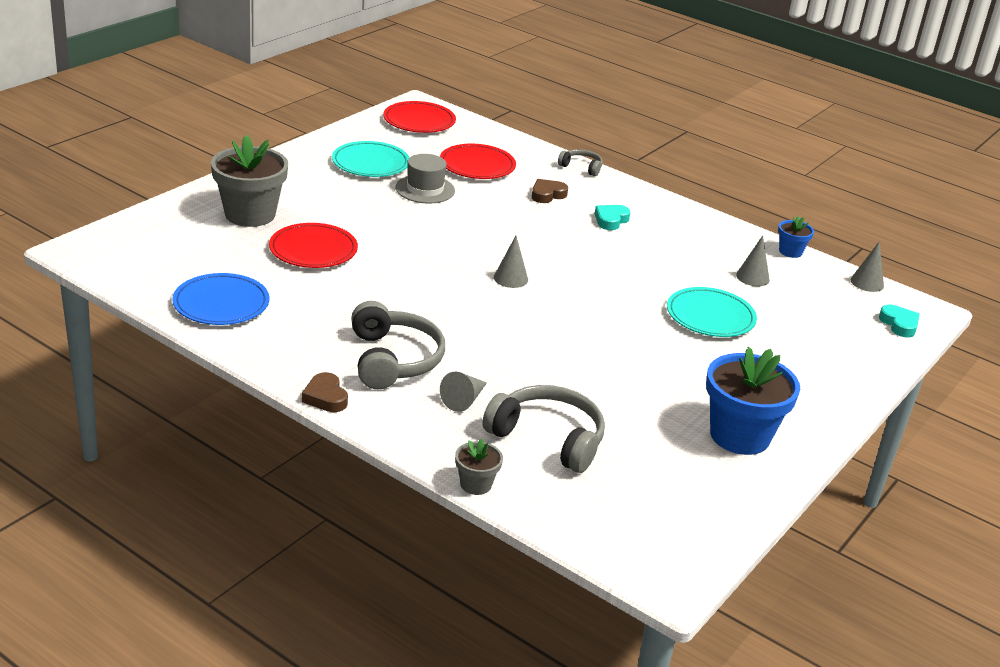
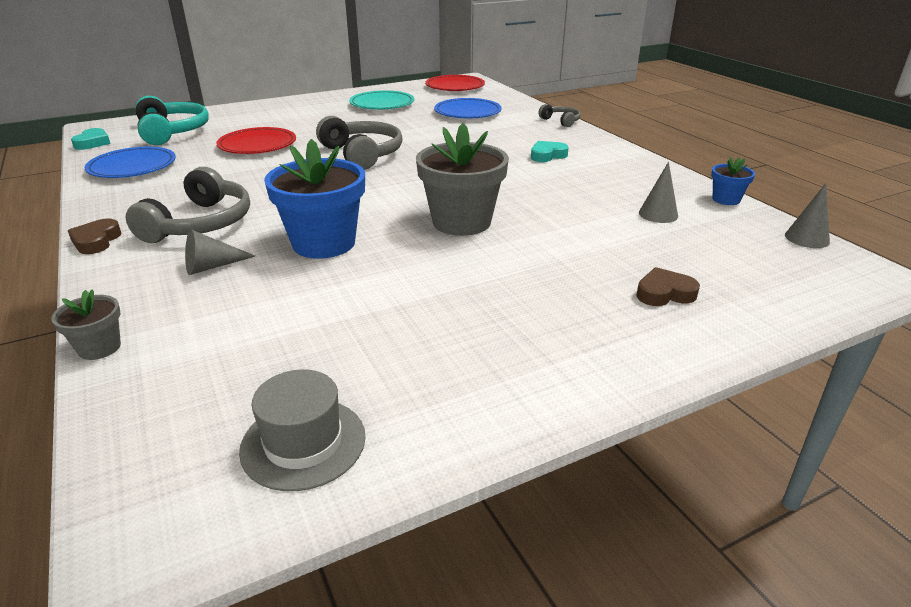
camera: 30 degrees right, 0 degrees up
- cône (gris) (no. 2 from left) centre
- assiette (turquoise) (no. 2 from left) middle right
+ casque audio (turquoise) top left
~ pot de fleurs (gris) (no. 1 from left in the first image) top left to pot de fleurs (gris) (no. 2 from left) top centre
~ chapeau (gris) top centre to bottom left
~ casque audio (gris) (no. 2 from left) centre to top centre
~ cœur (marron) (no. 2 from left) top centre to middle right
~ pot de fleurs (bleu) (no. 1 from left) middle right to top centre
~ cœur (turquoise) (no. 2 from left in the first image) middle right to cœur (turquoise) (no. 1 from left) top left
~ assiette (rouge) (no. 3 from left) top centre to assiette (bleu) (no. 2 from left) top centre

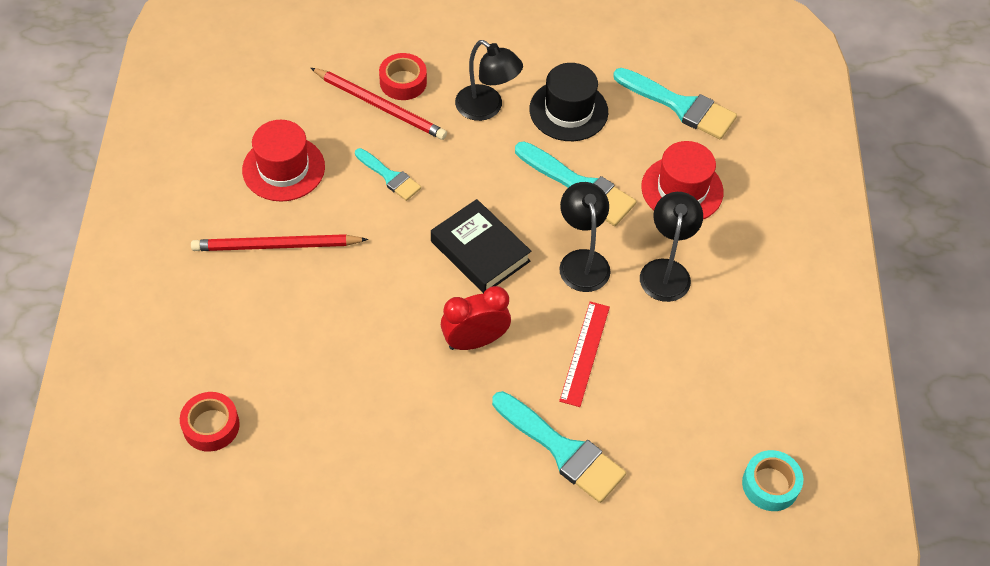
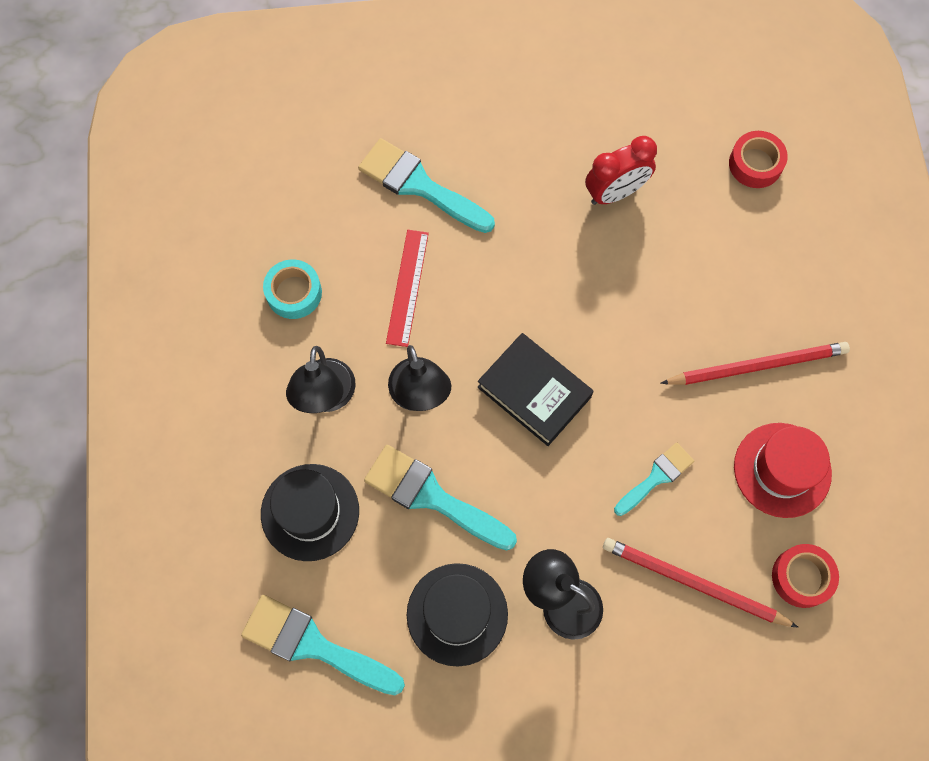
camera: 175 degrees right, 15 degrees up
~ ruban adhésif (rouge) (no. 2 from left) top centre to bottom right
~ réveil (rouge) centre to top right
~ ruban adhésif (turquoise) bottom right to middle left
~ chapeau (rouge) (no. 2 from left) top right to chapeau (noir) (no. 1 from left) bottom centre
~ pinceau (turquoise) (no. 1 from left in the first image) top centre = middle right 105 degrees clockwise

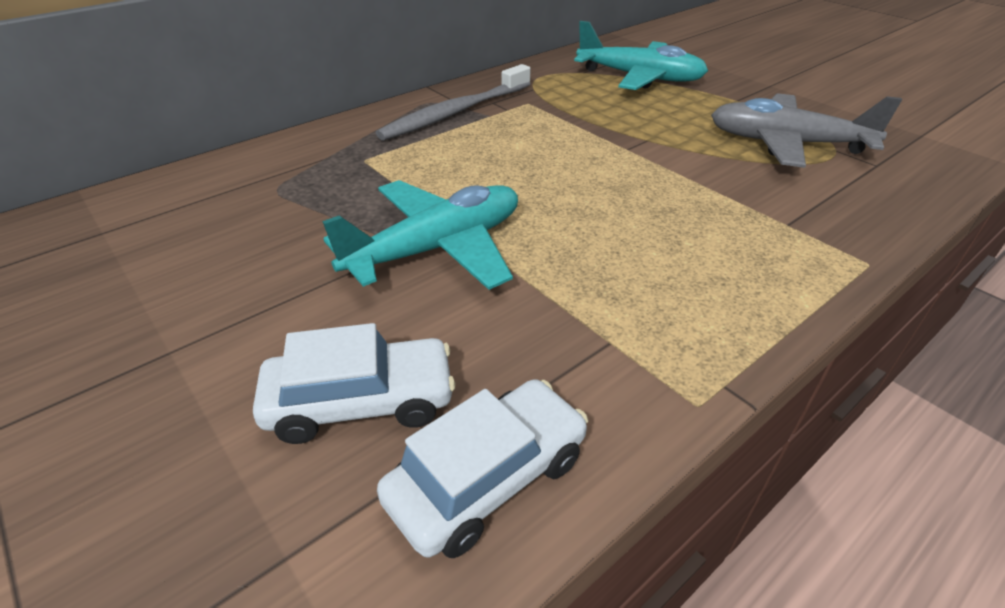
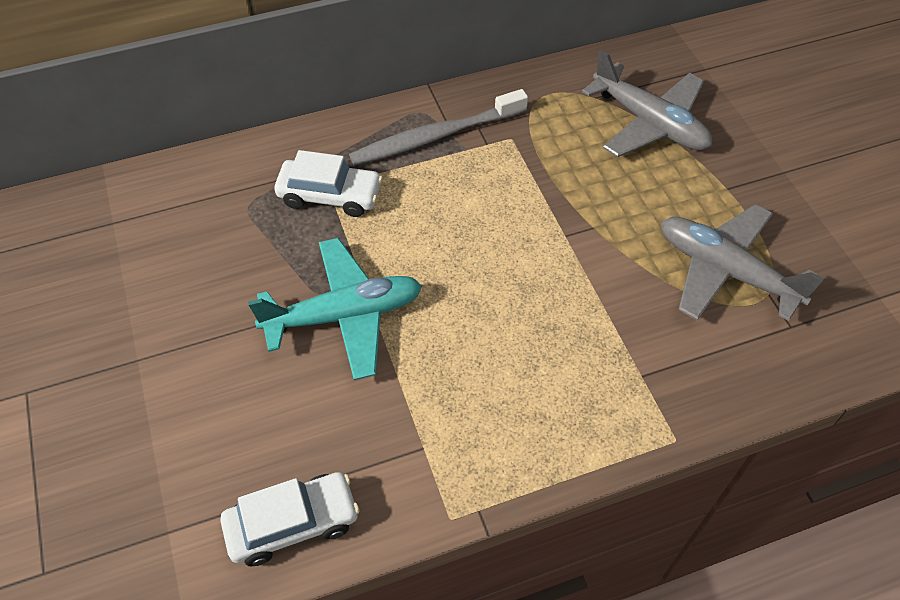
camera: 20 degrees right, 15 degrees up
~ voiture (blanc) (no. 1 from left in the first image) centre to voiture (blanc) (no. 2 from left) top centre
~ avion (turquoise) (no. 2 from left) top centre to avion (gris) (no. 1 from left) top right

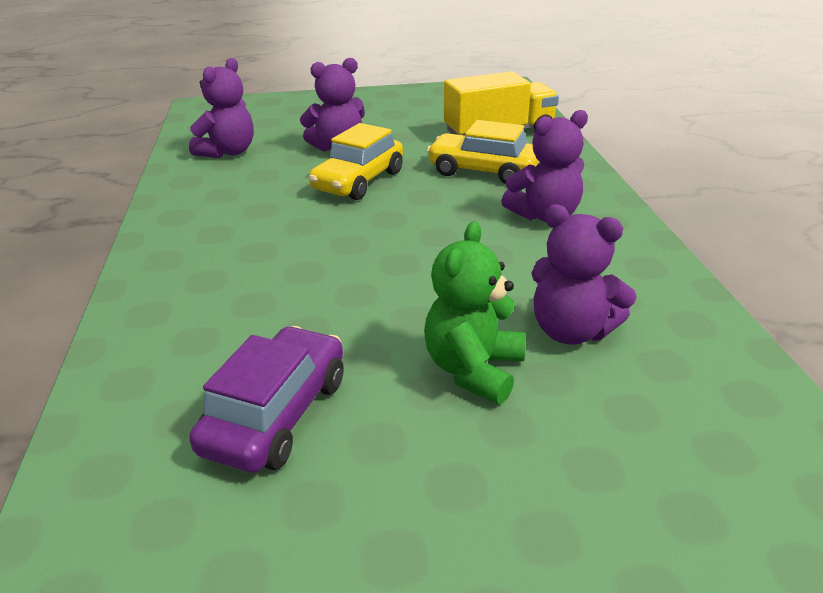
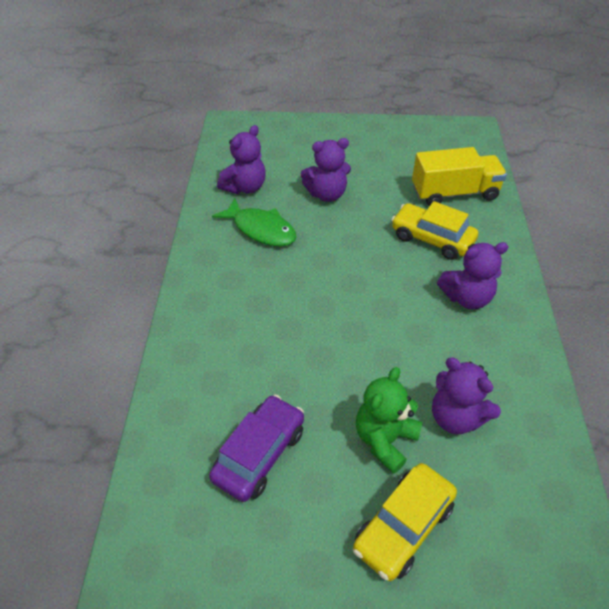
camera: 10 degrees right, 15 degrees up
+ poisson (vert) centre
~ voiture (jaune) (no. 1 from left) top centre to bottom centre

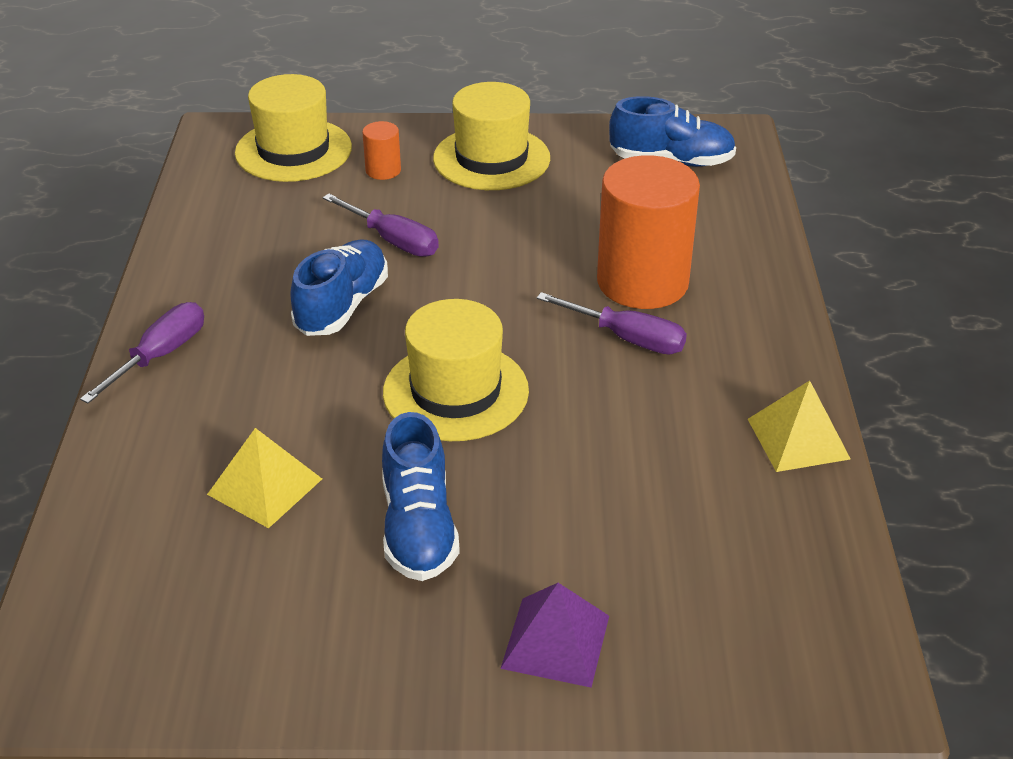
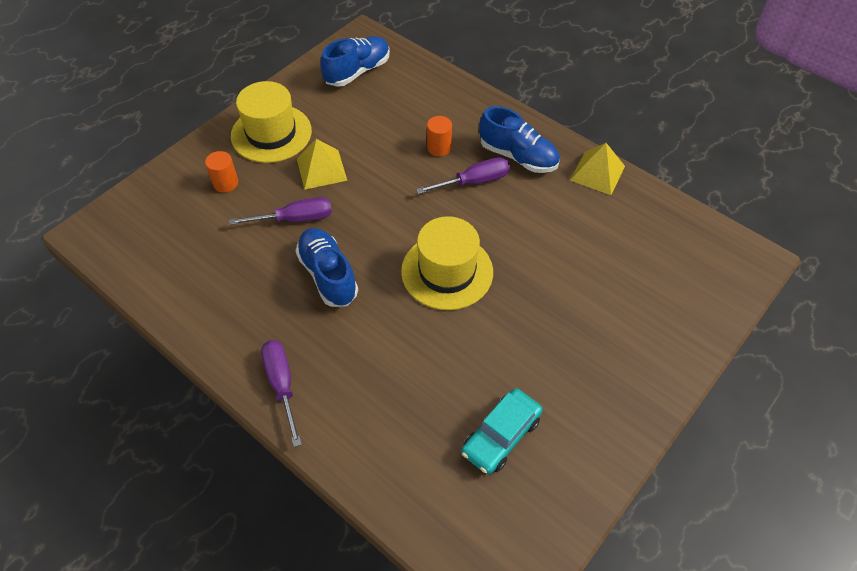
camera: 50 degrees left, 15 degrees up
- chapeau (jaune) (no. 1 from left) top left
- pyramide (violet) bottom centre
+ voiture (turquoise) bottom centre
~ pyramide (jaune) (no. 1 from left) middle left to top centre
~ chaussure (bleu) (no. 2 from left in the first image) centre to chaussure (bleu) (no. 3 from left) top centre
~ cylindre (orange) (no. 2 from left) top centre = top centre x0.43

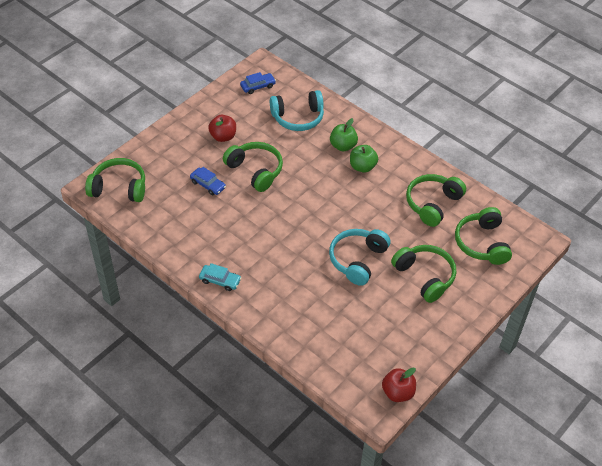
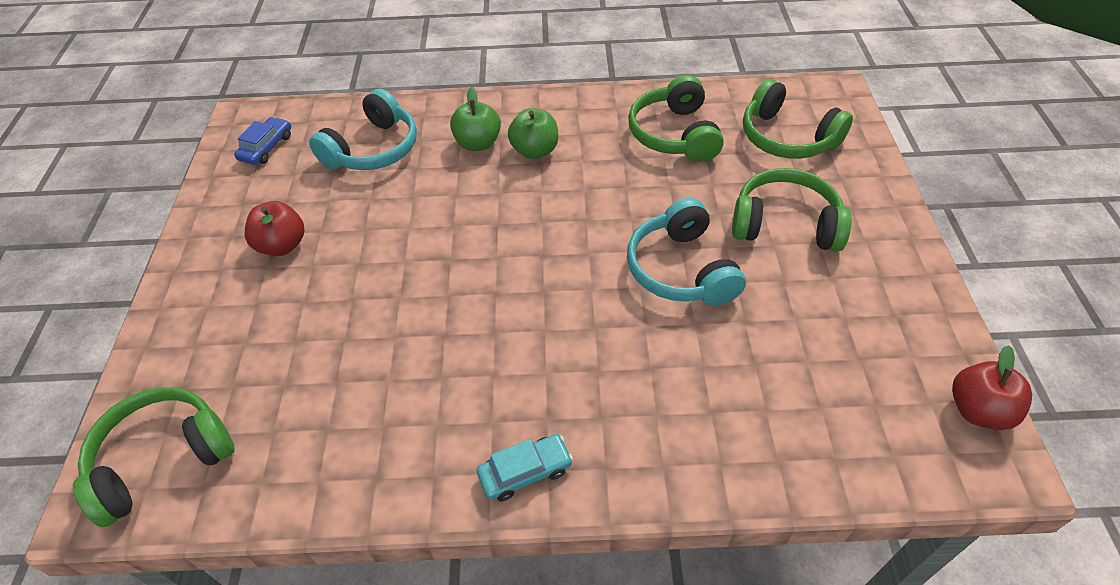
camera: 40 degrees left, 0 degrees up
- voiture (bleu) (no. 1 from left) centre
- casque audio (vert) (no. 2 from left) centre

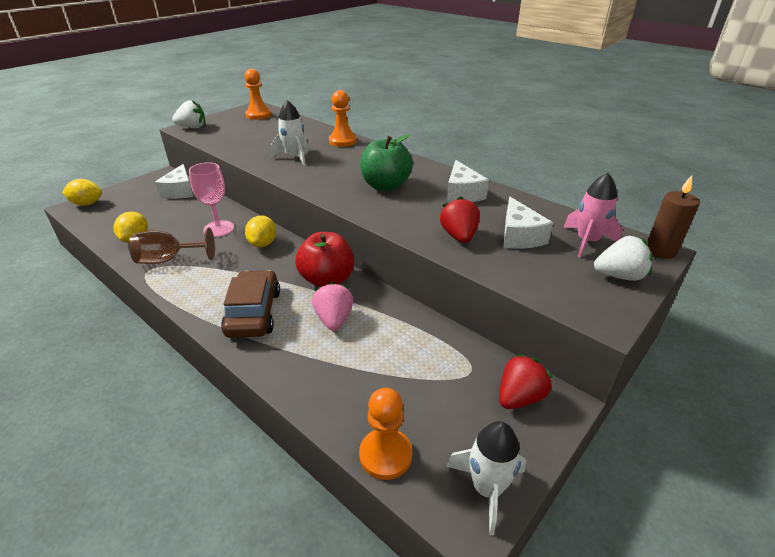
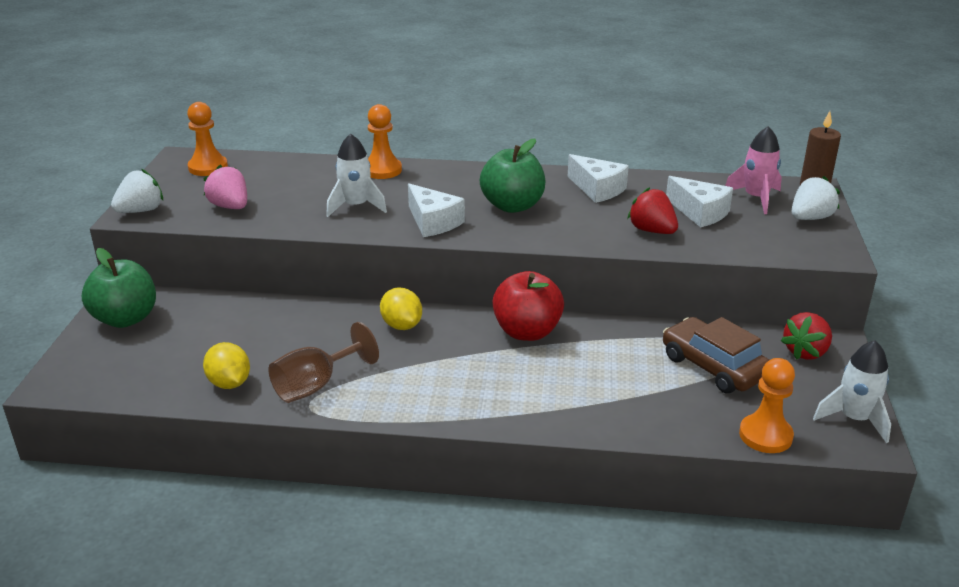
camera: 35 degrees left, 5 degrees down
- citron (jaune) (no. 1 from left) middle left
- verre à pied (rose) middle left
+ pomme (vert) (no. 1 from left) middle left
~ fromage (blanc) (no. 1 from left) top left to centre
~ voiture (marron) middle left to middle right
~ fraise (rose) centre to top left
~ fraise (rouge) (no. 2 from left) bottom right = middle right 150 degrees counterclockwise

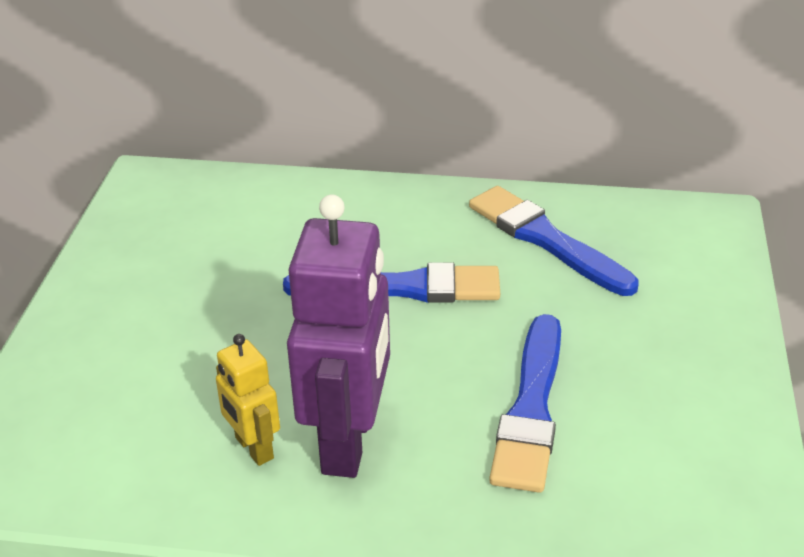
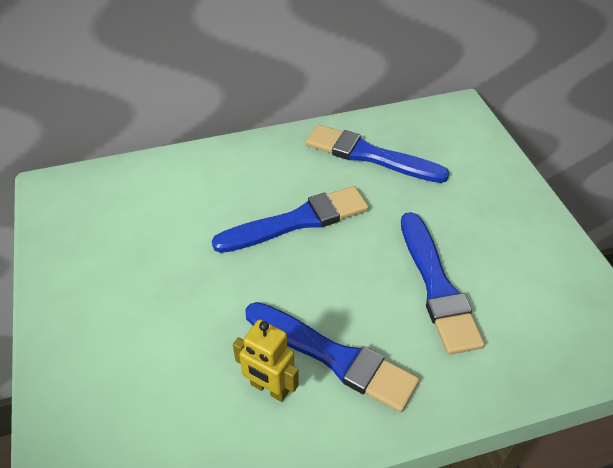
camera: 25 degrees left, 10 degrees up
~ robot (violet) centre to pinceau (bleu) (no. 2 from left) bottom centre

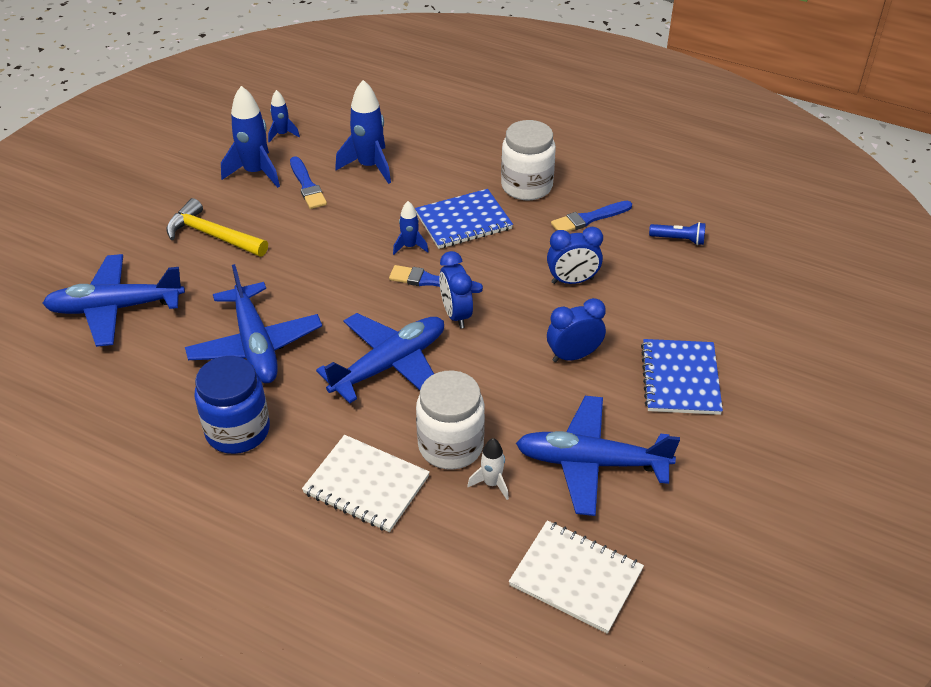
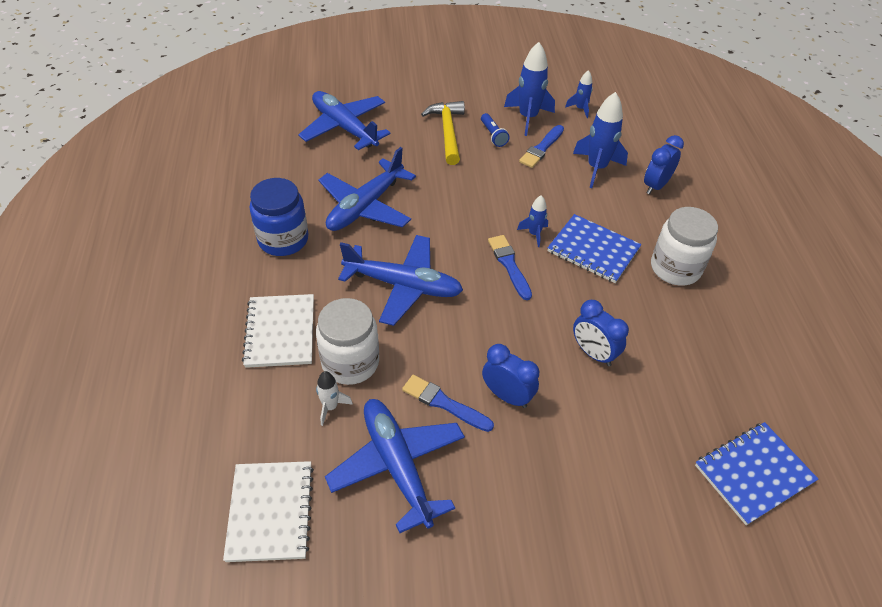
camera: 55 degrees right, 5 degrees up
~ réveil (bleu) (no. 1 from left in the first image) centre to réveil (bleu) (no. 3 from left) top right
~ pinceau (bleu) (no. 3 from left in the first image) top centre to pinceau (bleu) (no. 1 from left) centre
~ carnet (bleu) (no. 2 from left) middle right to bottom right
~ lampe de poche (bleu) middle right to top centre

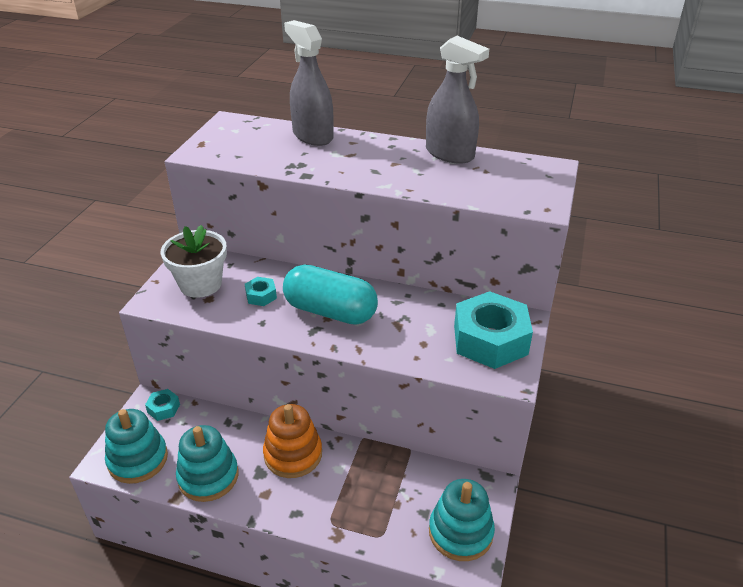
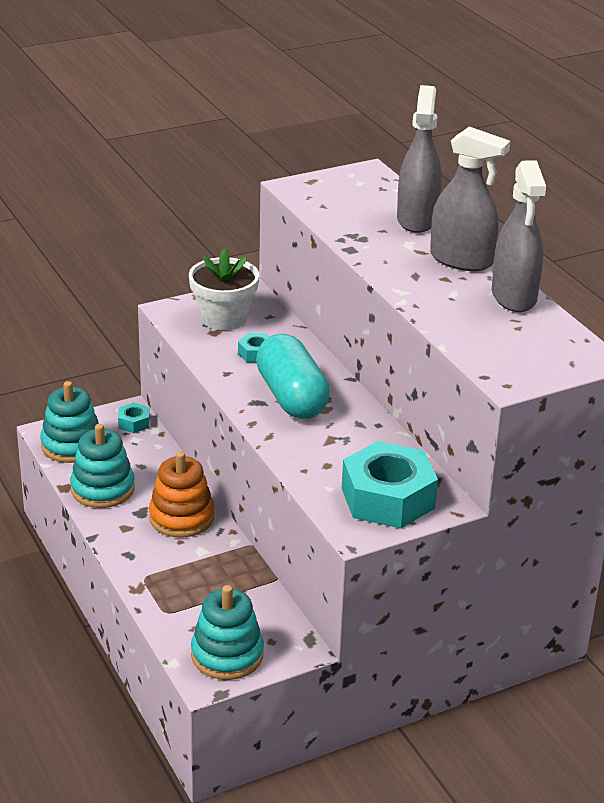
camera: 45 degrees right, 5 degrees down
+ vaporisateur (gris) (no. 2 from left) top right

